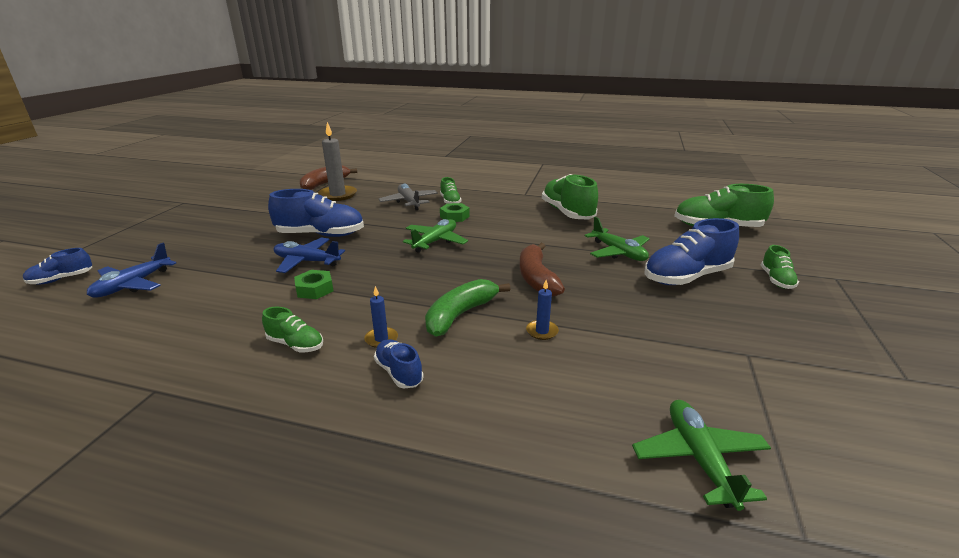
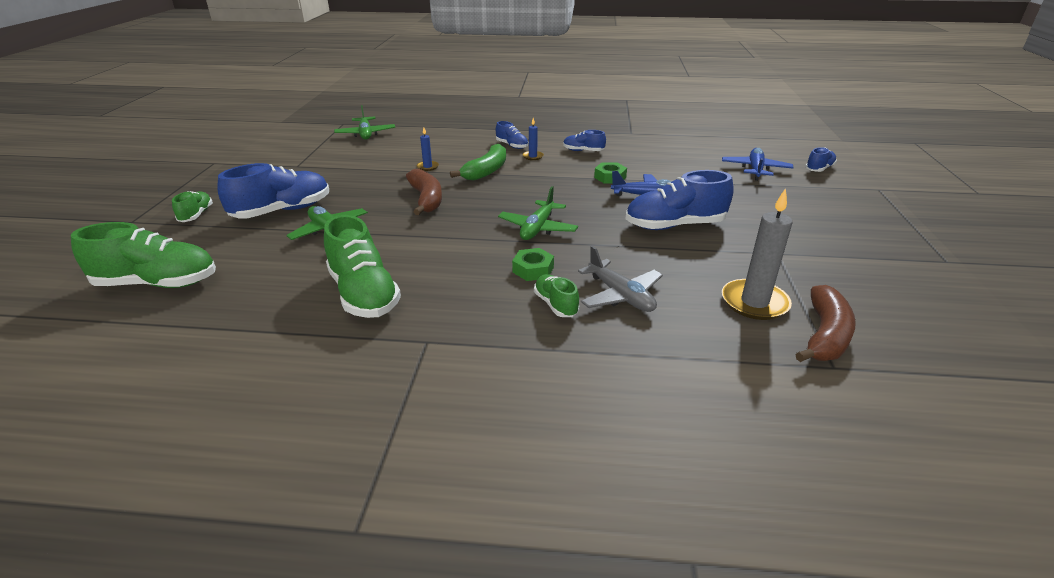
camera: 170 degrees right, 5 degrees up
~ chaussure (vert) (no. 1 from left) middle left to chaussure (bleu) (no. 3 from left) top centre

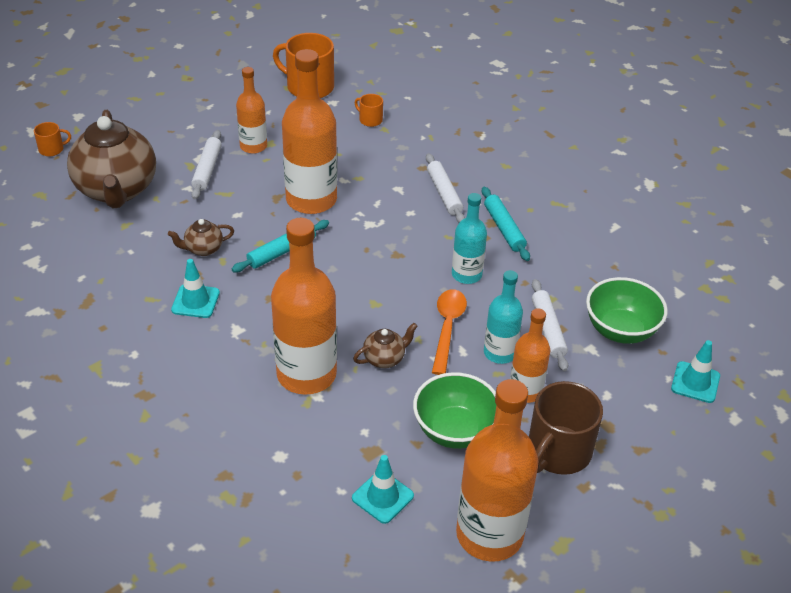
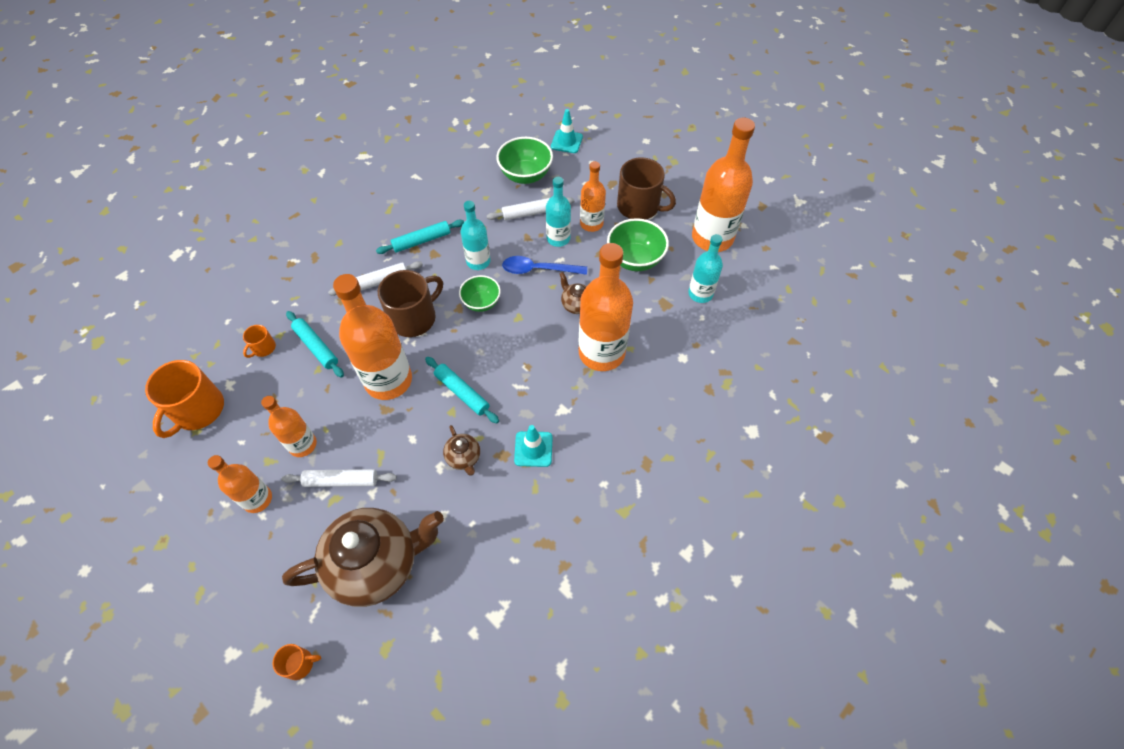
camera: 95 degrees left, 15 degrees up
+ bouteille (orange) (no. 1 from left) middle left
+ rouleau à pâtisserie (turquoise) (no. 1 from left) middle left
+ tasse (marron) (no. 1 from left) centre
+ bol (vert) (no. 1 from left) centre
~ cône de chantier (turquoise) (no. 2 from left) bottom centre to bouteille (turquoise) (no. 3 from left) centre
~ cuillère (orange) centre to cuillère (bleu) centre
~ tasse (orange) (no. 1 from left in the first image) top left = bottom left 105 degrees clockwise

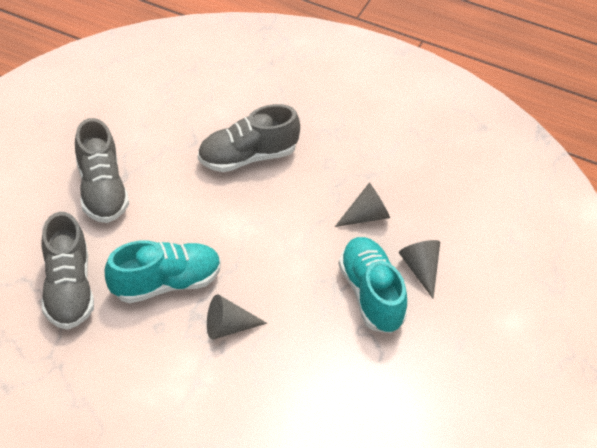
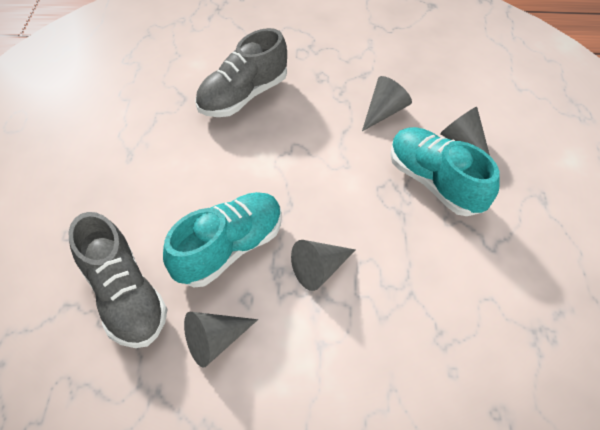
camera: 20 degrees left, 5 degrees up
- chaussure (gris) (no. 2 from left) middle left
+ cône (gris) (no. 1 from left) bottom centre

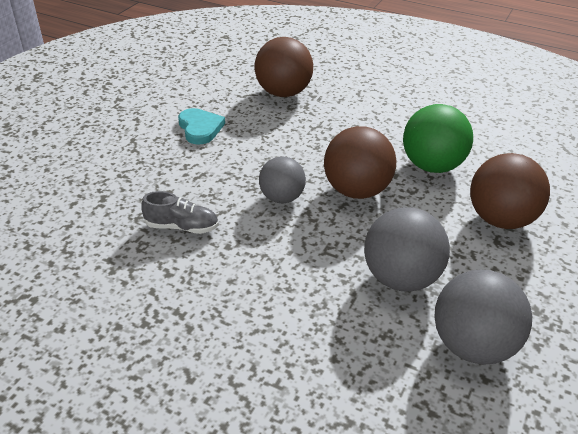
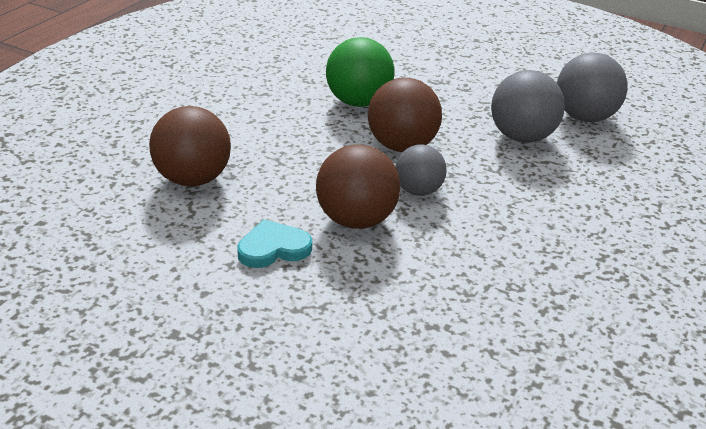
camera: 90 degrees left, 5 degrees down
- chaussure (gris) middle left
~ balle (marron) (no. 3 from left in the first image) middle right to balle (marron) (no. 2 from left) centre

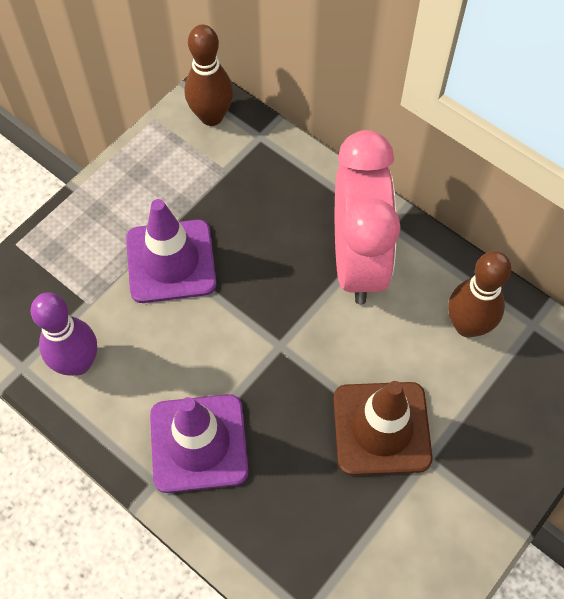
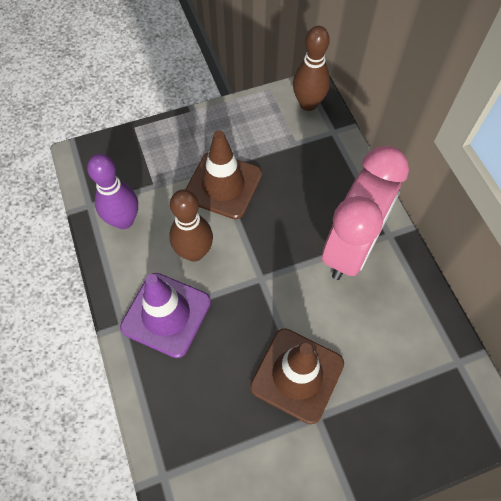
camera: 30 degrees right, 0 degrees up
~ quille (marron) (no. 2 from left in the first image) middle right to quille (marron) (no. 1 from left) centre
~ cône de chantier (violet) (no. 1 from left) middle left to cône de chantier (marron) (no. 1 from left) centre

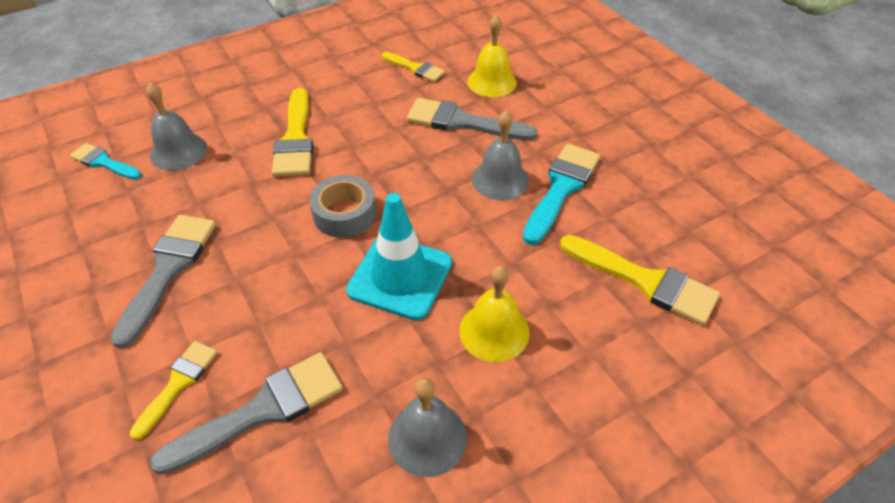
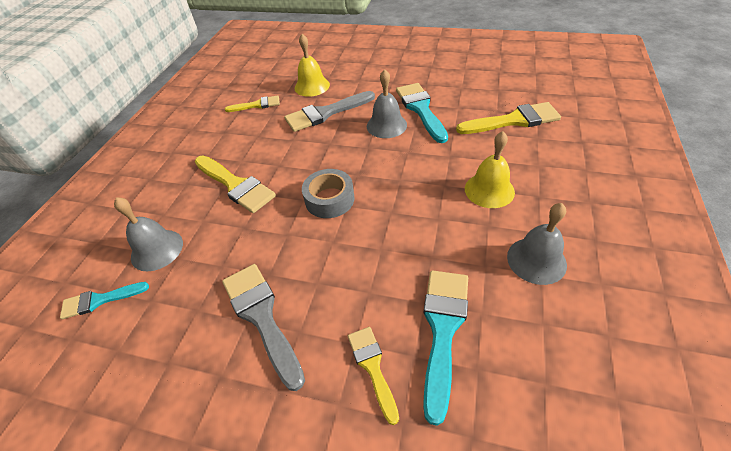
camera: 40 degrees left, 0 degrees up
- cône de chantier (turquoise) centre
~ pinceau (gris) (no. 2 from left) bottom left to pinceau (turquoise) (no. 3 from left) bottom centre

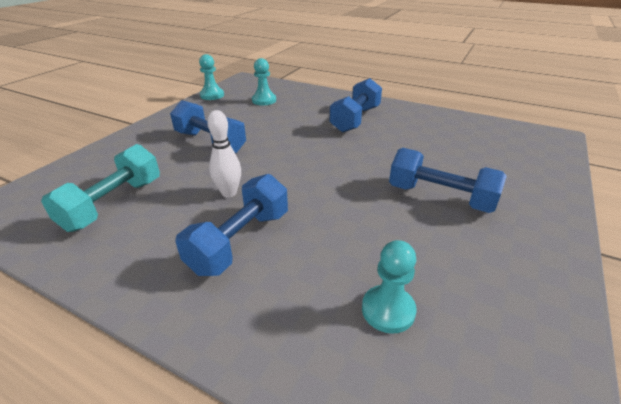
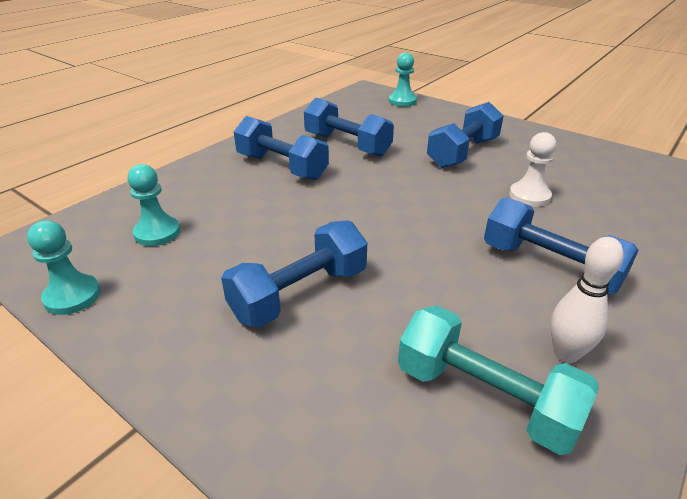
camera: 80 degrees left, 0 degrees up
+ haltère (bleu) (no. 3 from left) top centre
+ pion (blanc) middle right
~ quille (blanc) centre to middle right
~ pion (turquoise) (no. 3 from left) bottom centre to top centre

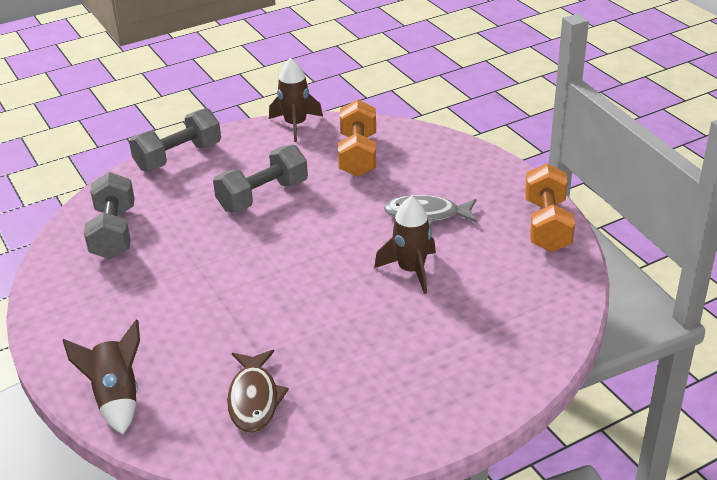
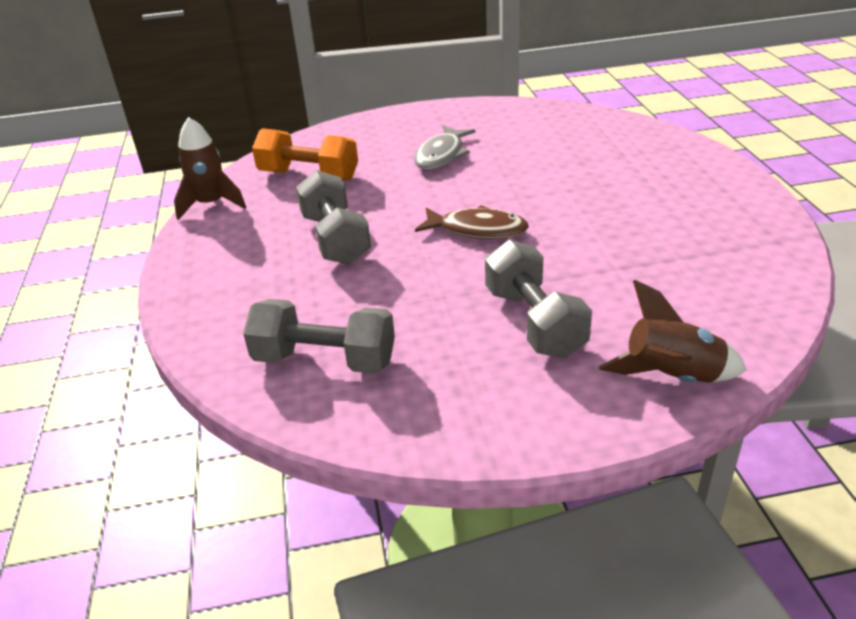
camera: 70 degrees left, 0 degrees up
- fusée (marron) (no. 3 from left) centre
- haltère (orange) (no. 2 from left) middle right
~ haltère (gris) (no. 2 from left in the first image) top left to haltère (gris) (no. 3 from left) centre
~ poisson (marron) bottom centre to centre

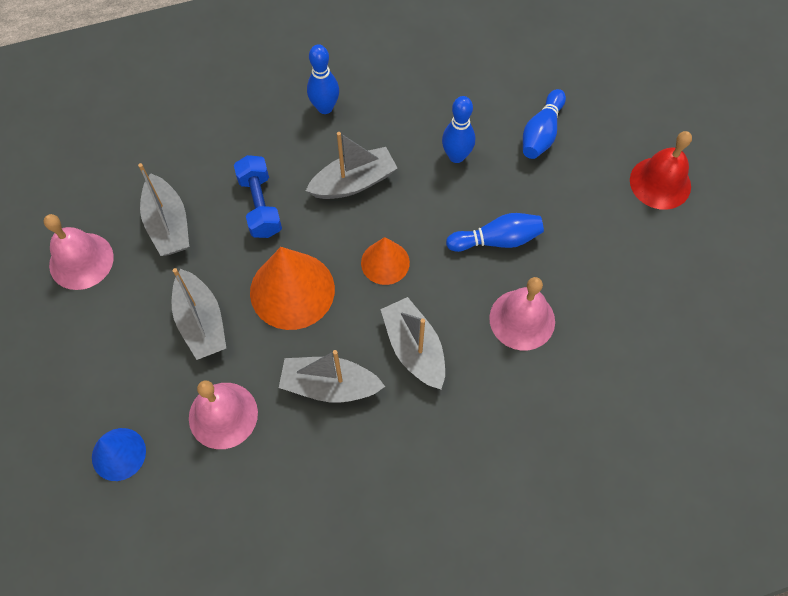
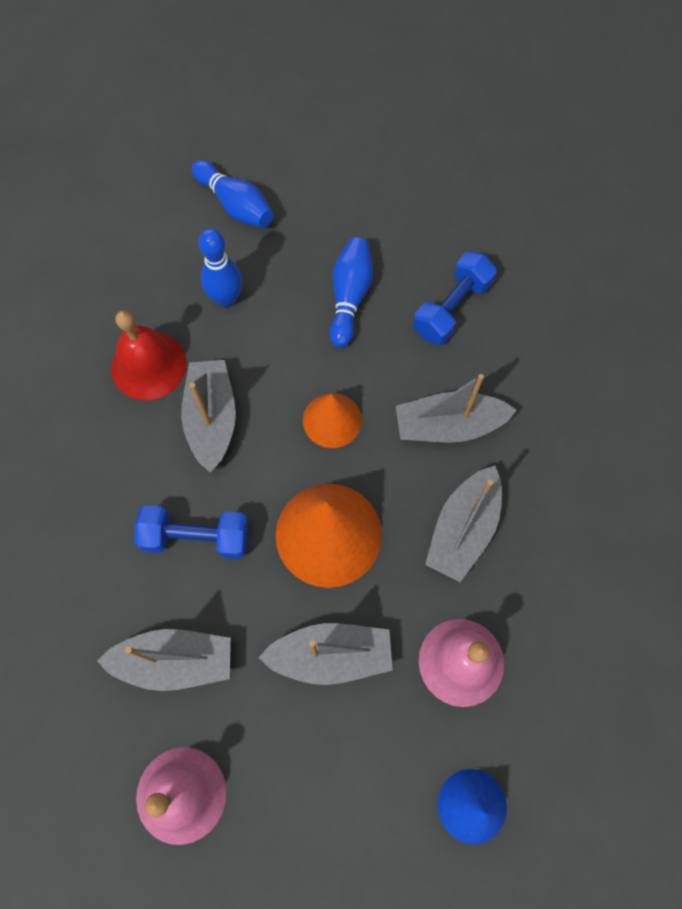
camera: 70 degrees left, 5 degrees up
- quille (bleu) (no. 1 from left) top centre
~ cloche (rouge) top right to middle left
~ cloche (rose) (no. 3 from left) centre to haltère (bleu) (no. 2 from left) top right

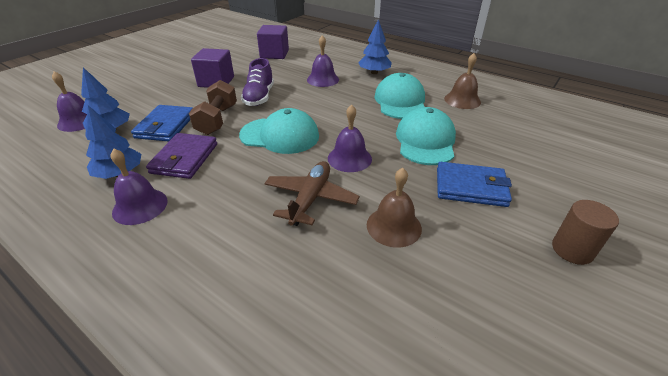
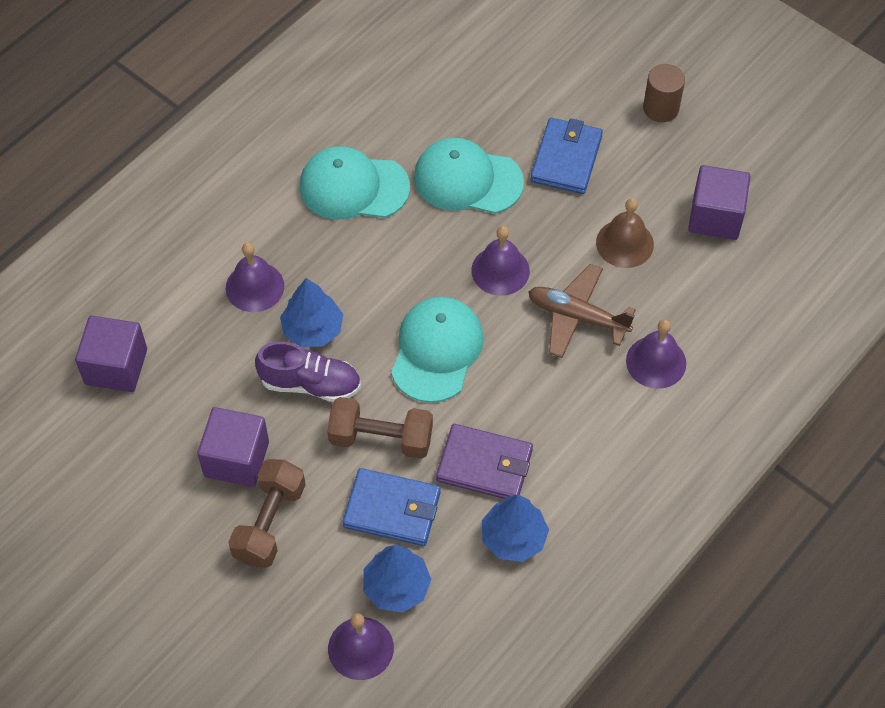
camera: 85 degrees left, 20 degrees up
- cloche (marron) (no. 2 from left) top right
+ haltère (marron) (no. 1 from left) bottom left
+ cube (violet) (no. 3 from left) top right
~ cloche (violet) (no. 2 from left in the first image) middle left to cloche (violet) (no. 4 from left) middle right
~ arbre (bleu) (no. 3 from left in the first image) top centre to arbre (bleu) (no. 1 from left) centre

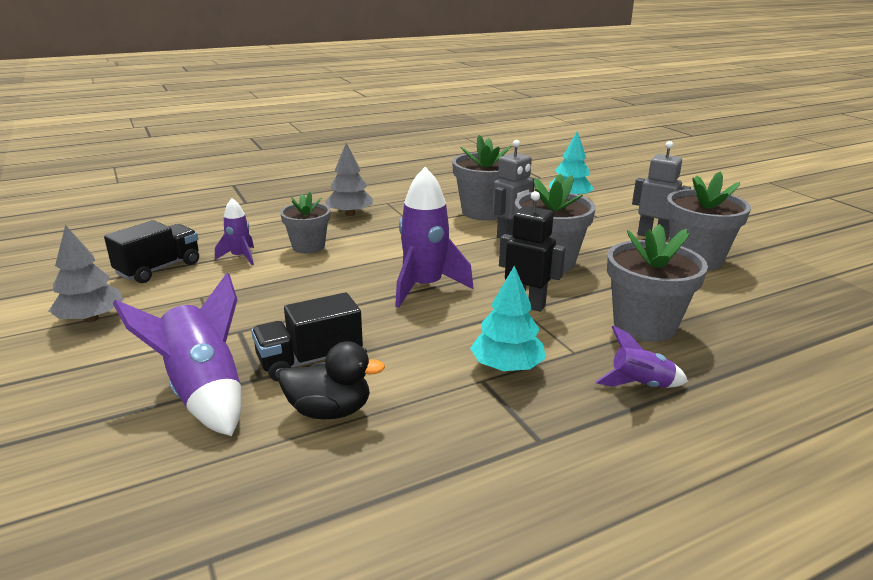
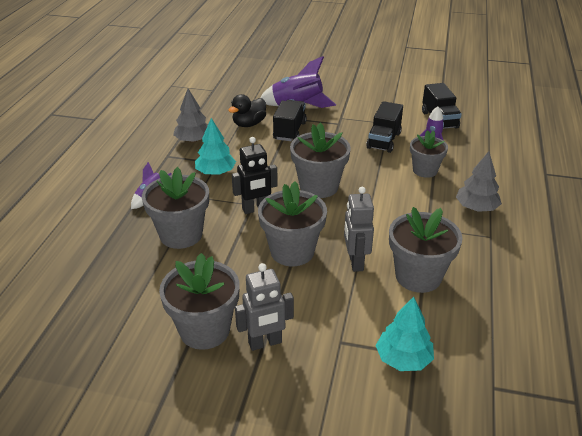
camera: 130 degrees right, 10 degrees up
+ camion (noir) (no. 2 from left) top centre
~ arbre (gris) (no. 1 from left) middle left to top left
~ fusée (violet) (no. 3 from left) centre to pot de fleurs (gris) (no. 4 from left) centre

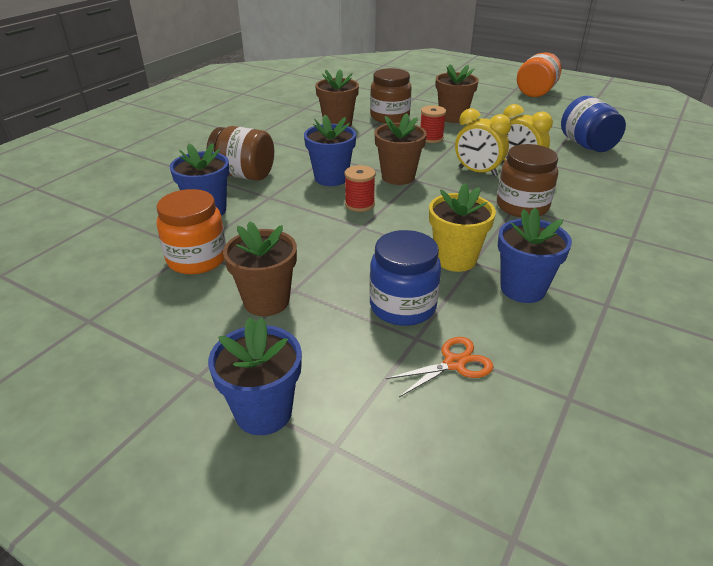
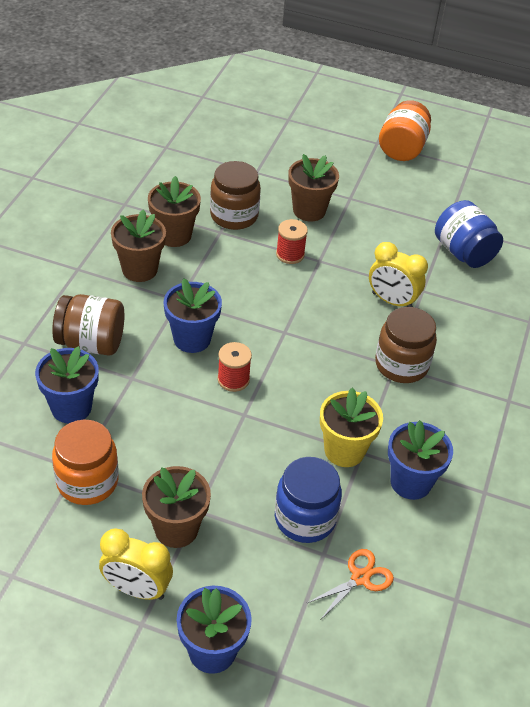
camera: 15 degrees left, 10 degrees up
~ pot de fleurs (marron) (no. 3 from left in the first image) top centre to pot de fleurs (marron) (no. 1 from left) middle left
~ réveil (jaune) (no. 1 from left) top right to bottom left

